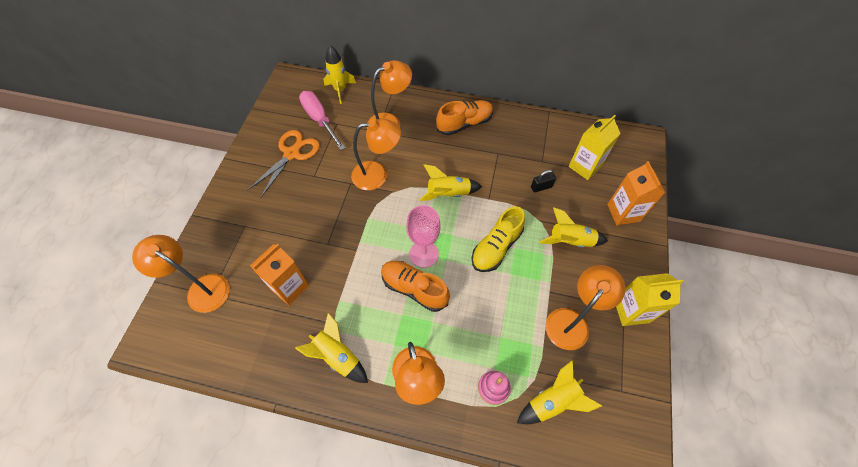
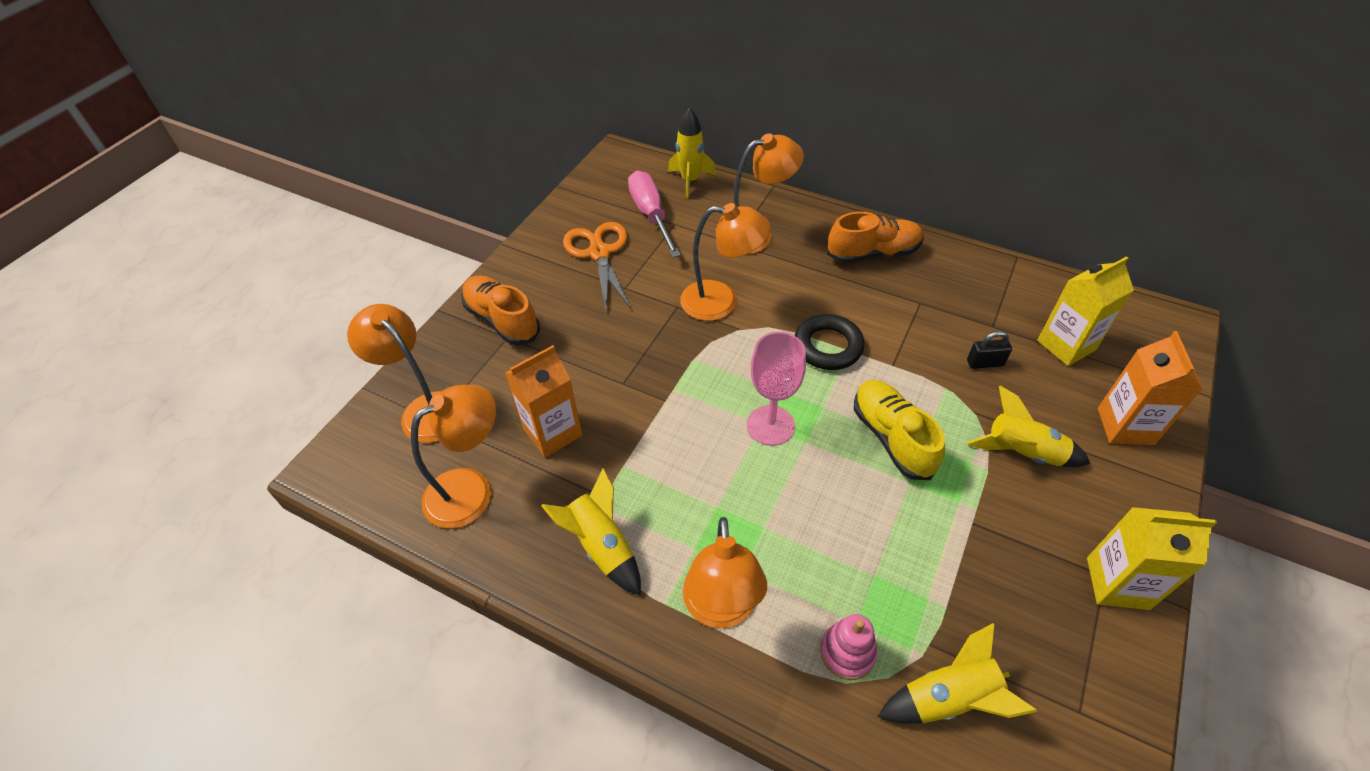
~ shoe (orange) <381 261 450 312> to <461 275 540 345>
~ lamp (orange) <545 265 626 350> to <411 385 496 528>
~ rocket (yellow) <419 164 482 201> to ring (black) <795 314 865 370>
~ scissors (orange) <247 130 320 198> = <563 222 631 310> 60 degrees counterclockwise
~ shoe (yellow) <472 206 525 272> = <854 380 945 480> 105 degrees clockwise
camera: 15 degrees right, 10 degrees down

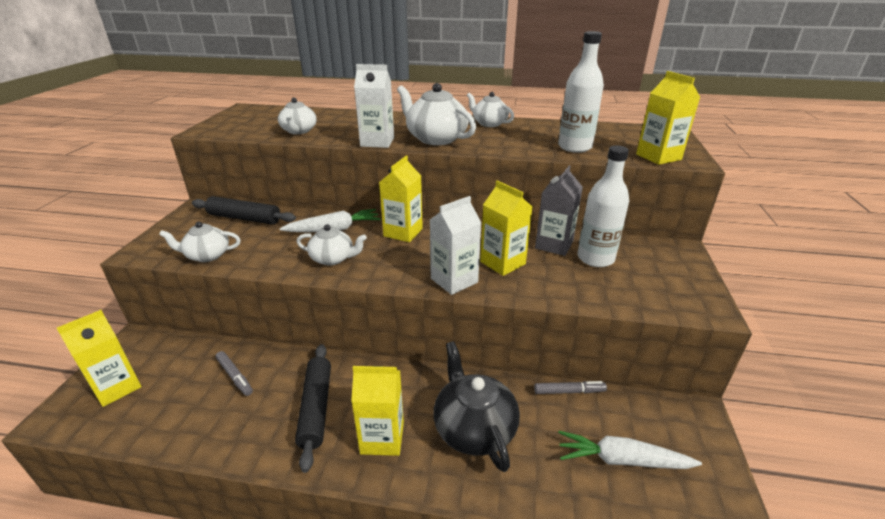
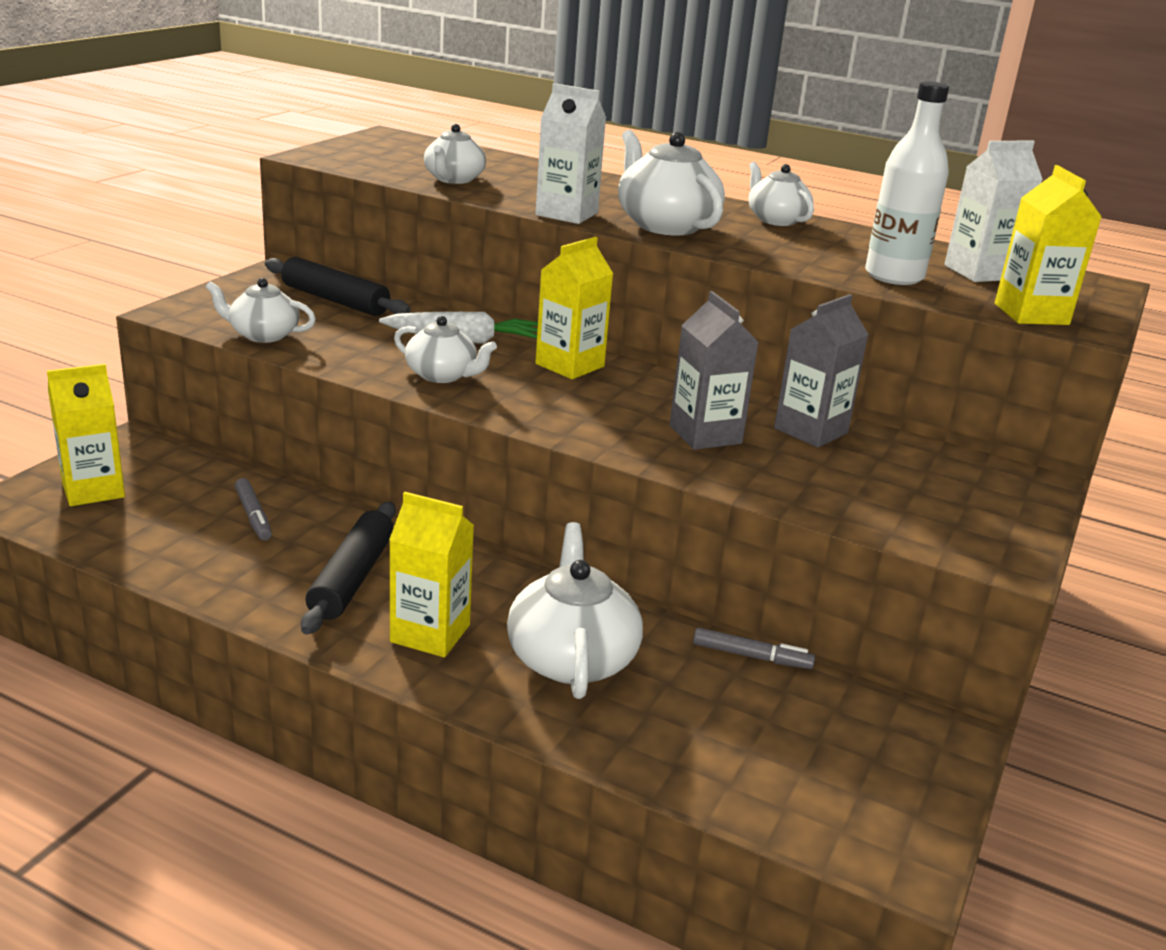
- carrot (white) <558 431 702 469>
- bottle (white) <577 146 629 267>
~ carton (white) <430 196 481 295> to <944 140 1043 282>
~ teapot (black) <433 341 520 472> to teapot (white) <507 522 643 699>
~ carton (yellow) <480 181 532 276> to carton (grey) <670 291 759 450>
camera: 15 degrees right, 5 degrees down

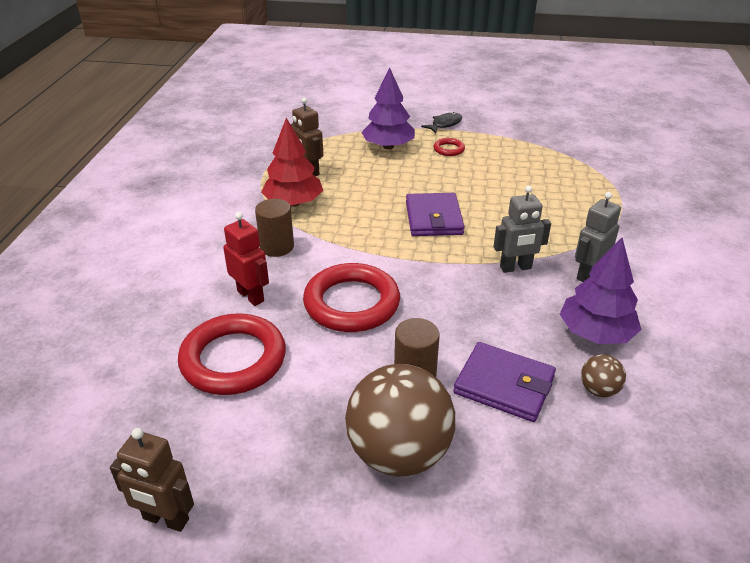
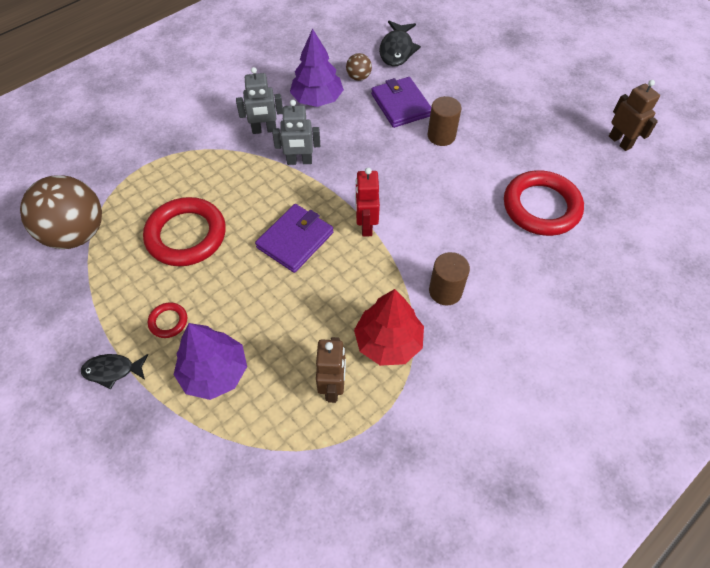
+ fish (black) <379 21 421 66>
~ robot (red) <223 212 269 306> to <355 168 380 237>
~ ring (red) <303 263 400 332> to <143 197 226 266>
~ ball (brown) <345 364 455 476> to <20 175 102 249>
~ robot (grey) <494 185 551 273> = <272 100 320 165> 150 degrees clockwise
camera: 140 degrees left, 20 degrees up

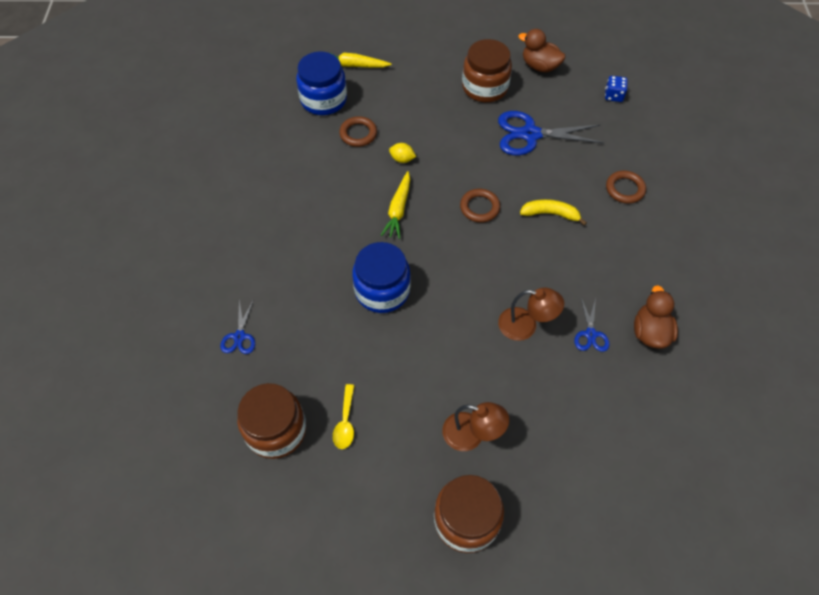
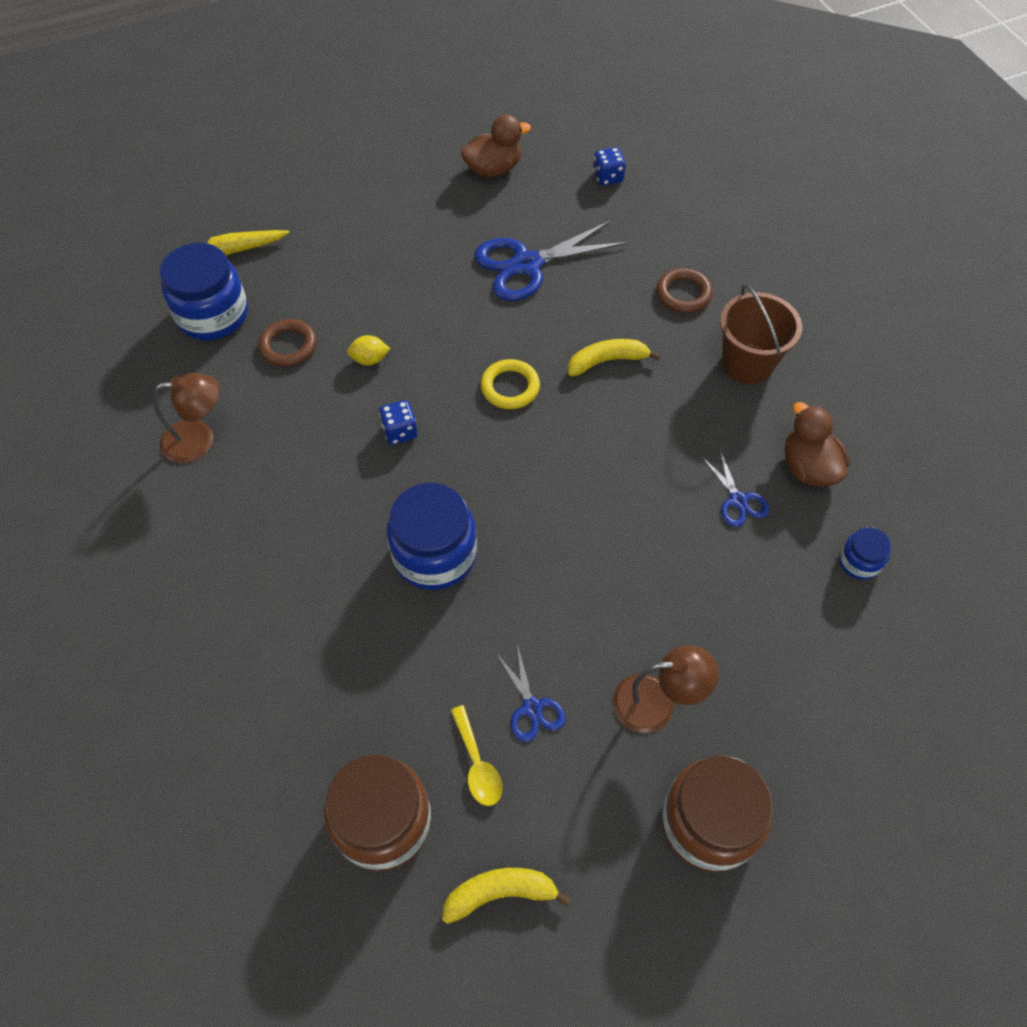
- jar (brown) <462 39 512 102>
+ banana (yellow) <442 868 571 924>
+ bucket (brown) <720 284 802 384>
+ jar (blue) <839 527 892 580>
~ scissors (blue) <220 299 255 354> to <496 644 566 742>
~ lamp (brown) <498 287 564 341> to <153 373 219 463>
~ carrot (yellow) <381 171 410 239> to dice (blue) <379 400 417 444>
~ ring (brown) <460 189 500 223> to ring (yellow) <481 359 540 409>
~ duck (brown) <518 29 566 72> = <461 114 531 177> 150 degrees clockwise
camera: 25 degrees left, 0 degrees up

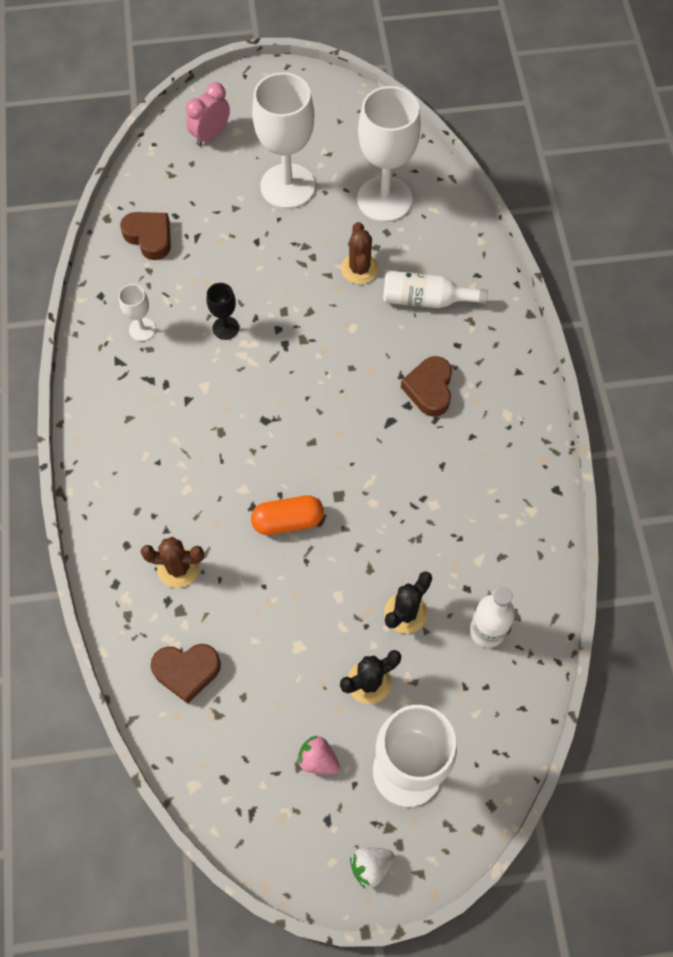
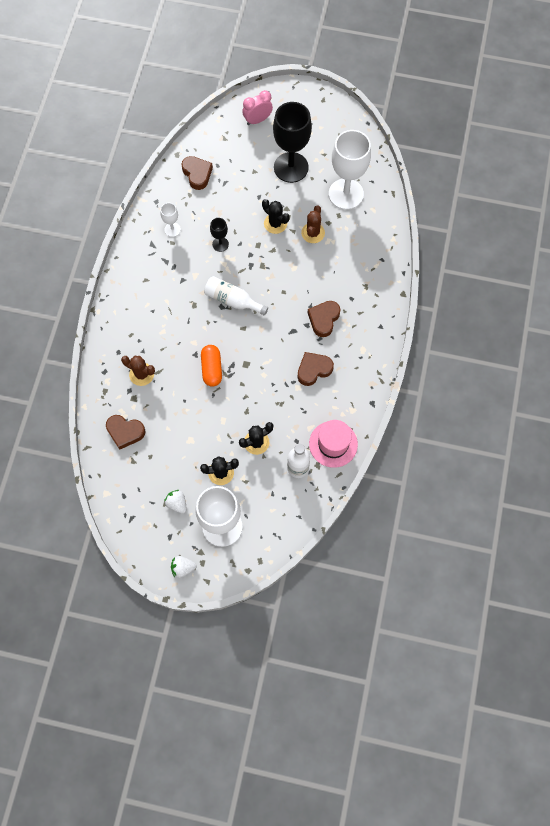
+ cactus (black) <262 199 289 234>
+ heart (brown) <297 352 334 386>
+ hat (pink) <309 420 358 468>
~ bottle (white) <383 271 488 308> to <204 276 268 316>
~ goblet (white) <252 72 315 209> to goblet (black) <273 102 312 183>
~ strawberry (pink) <297 735 340 774> to strawberry (white) <164 490 187 514>
~ capsule (orange) <251 495 324 535> = <201 345 222 387> 75 degrees clockwise
camera: 20 degrees right, 5 degrees up

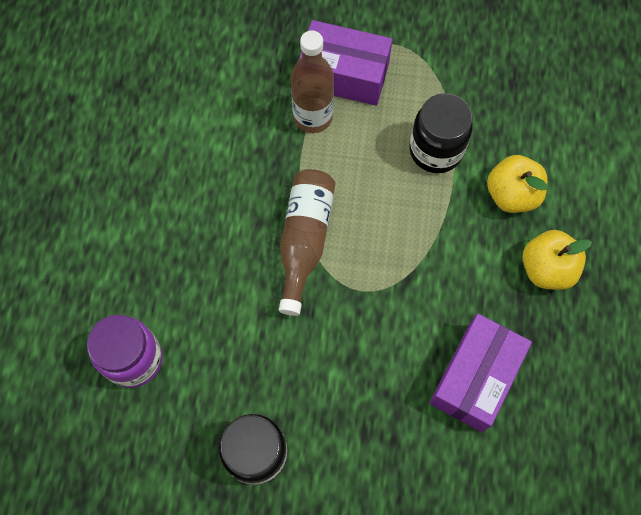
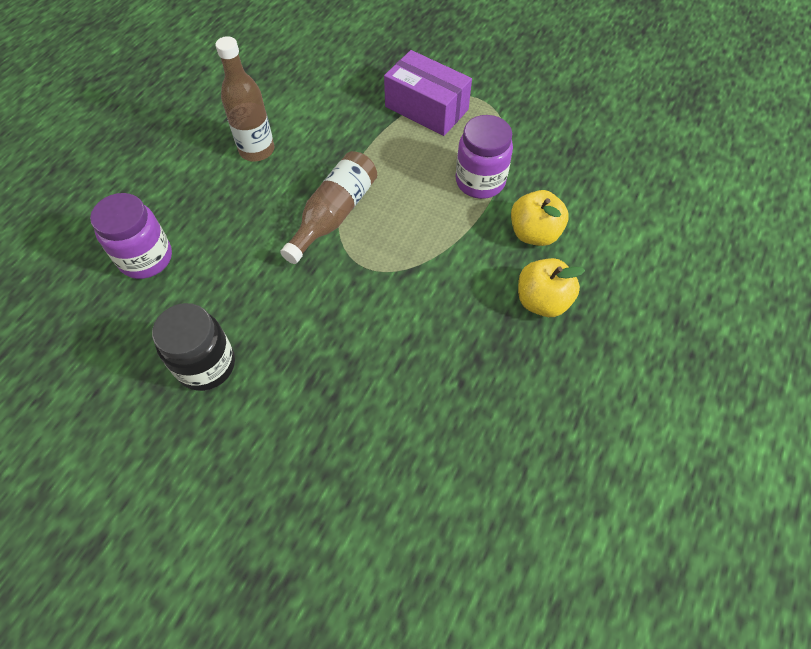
- box (purple) <429 314 532 432>
~ bottle (brown) <291 30 334 133> to <215 36 274 161>
~ jar (black) <409 93 473 173> to jar (purple) <456 115 513 199>
camera: 20 degrees right, 10 degrees down

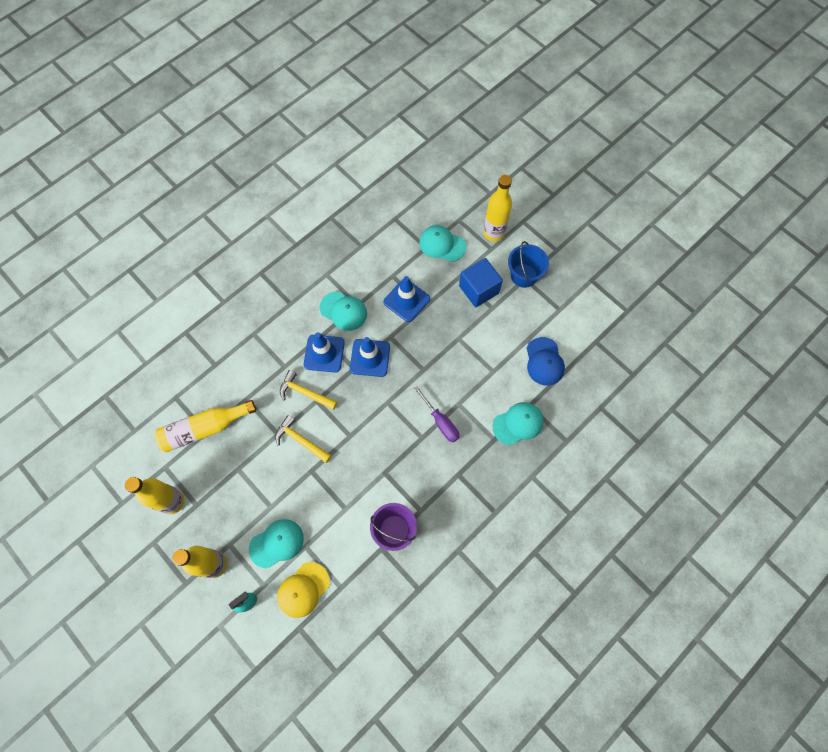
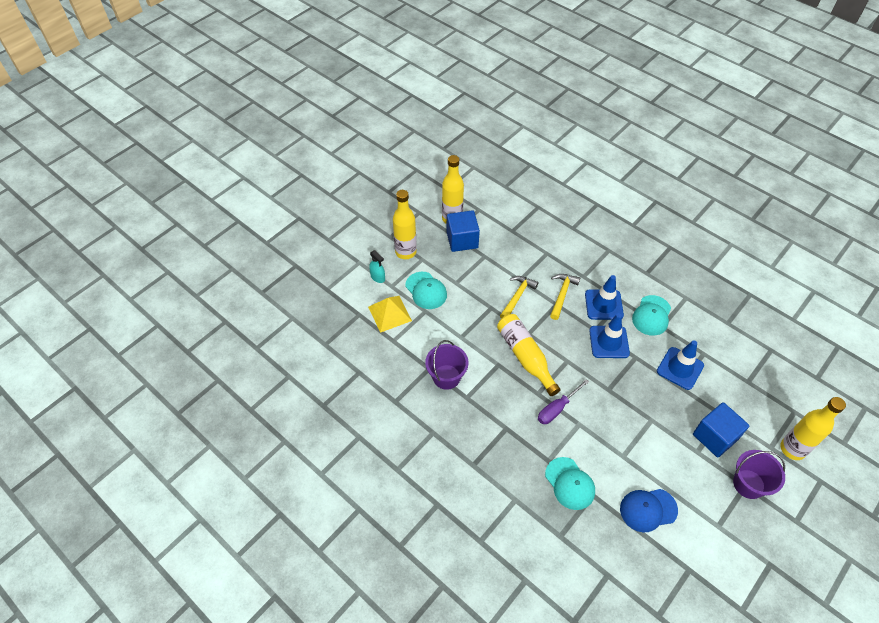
- cap (turquoise) <419 225 466 262>
+ cube (blue) <447 210 480 252>
~ bottle (yellow) <155 400 256 452> to <497 314 560 396>
~ cap (yellow) <277 562 330 618> to pyramid (yellow) <368 296 412 333>
~ bucket (blue) <508 241 549 288> to bucket (purple) <733 450 785 499>
camera: 85 degrees right, 15 degrees down

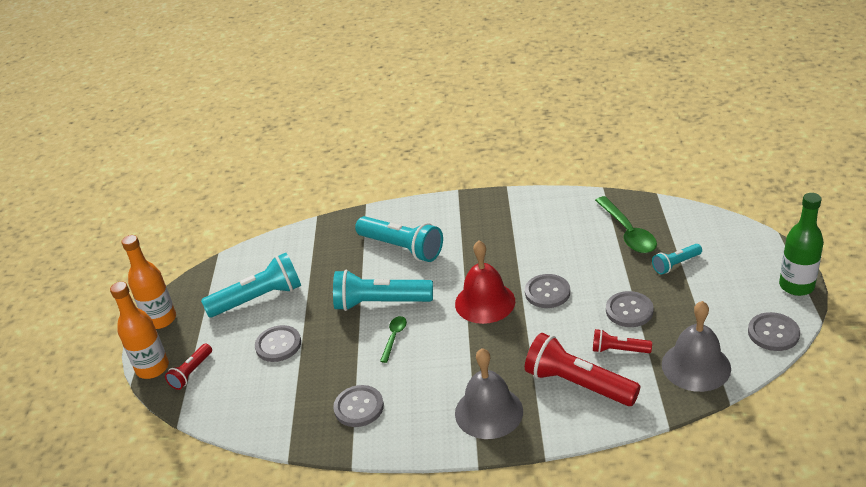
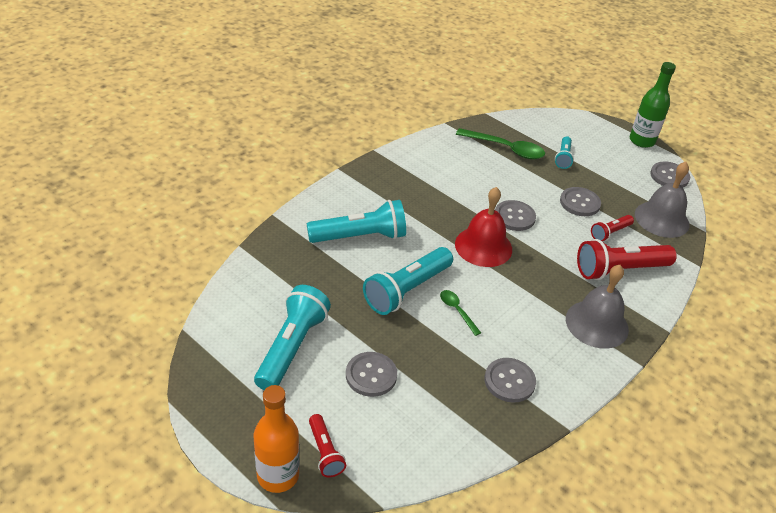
- bottle (orange) <121 235 176 329>
camera: 55 degrees left, 5 degrees up

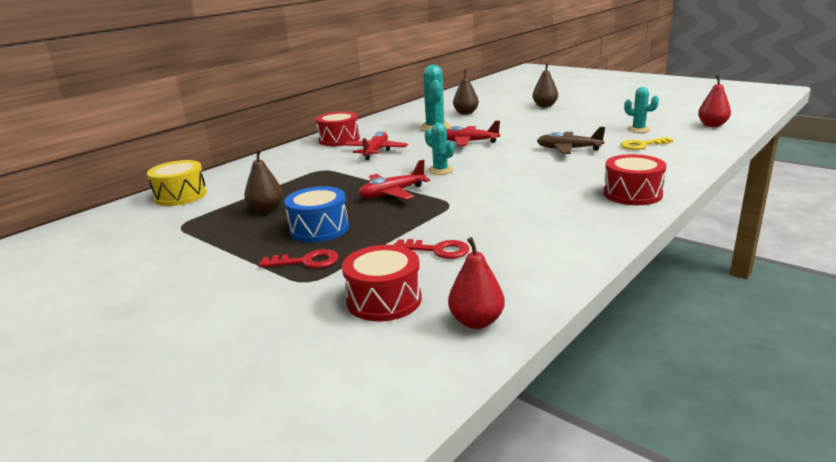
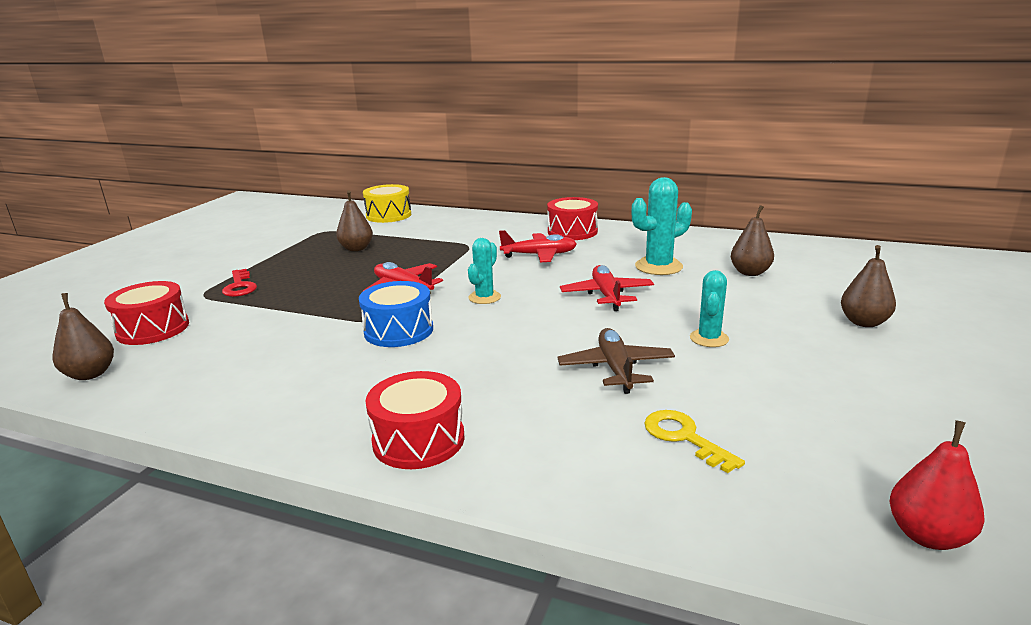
- key (red) <394 239 469 259>
~ drum (blue) <284 186 349 243> to <359 281 433 347>
~ cactus (turquoise) <624 87 659 133> to <690 270 729 347>
~ pear (red) <448 237 505 329> to pear (brown) <53 293 114 380>
camera: 70 degrees right, 0 degrees up

